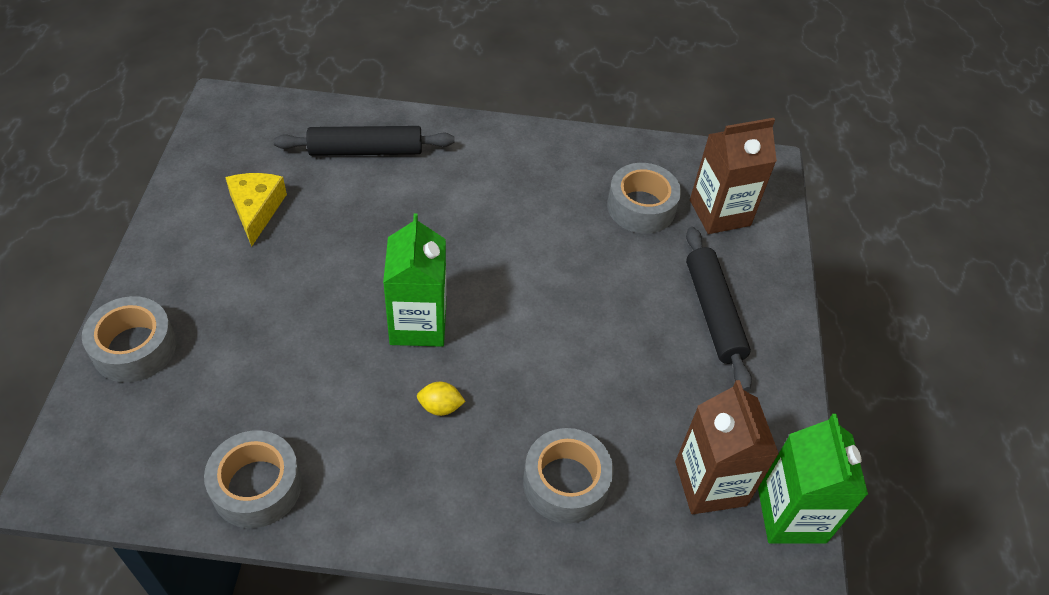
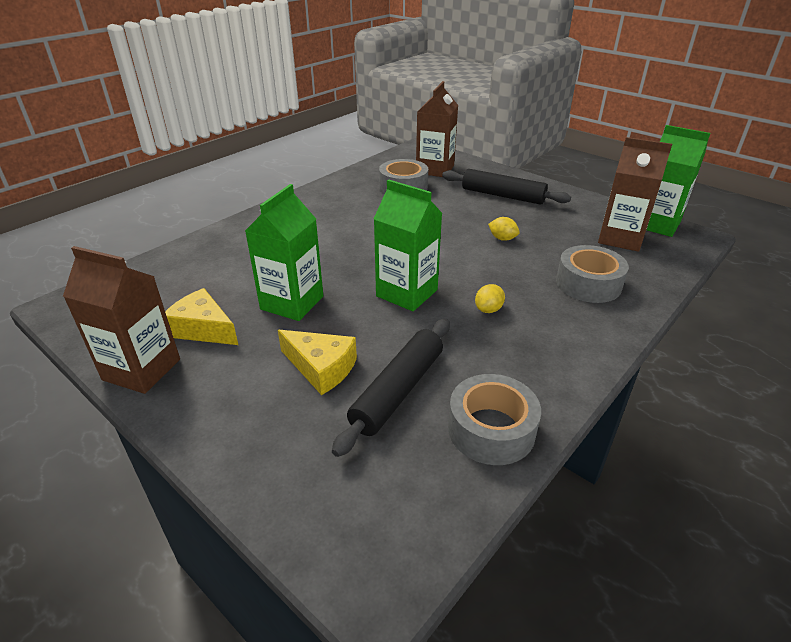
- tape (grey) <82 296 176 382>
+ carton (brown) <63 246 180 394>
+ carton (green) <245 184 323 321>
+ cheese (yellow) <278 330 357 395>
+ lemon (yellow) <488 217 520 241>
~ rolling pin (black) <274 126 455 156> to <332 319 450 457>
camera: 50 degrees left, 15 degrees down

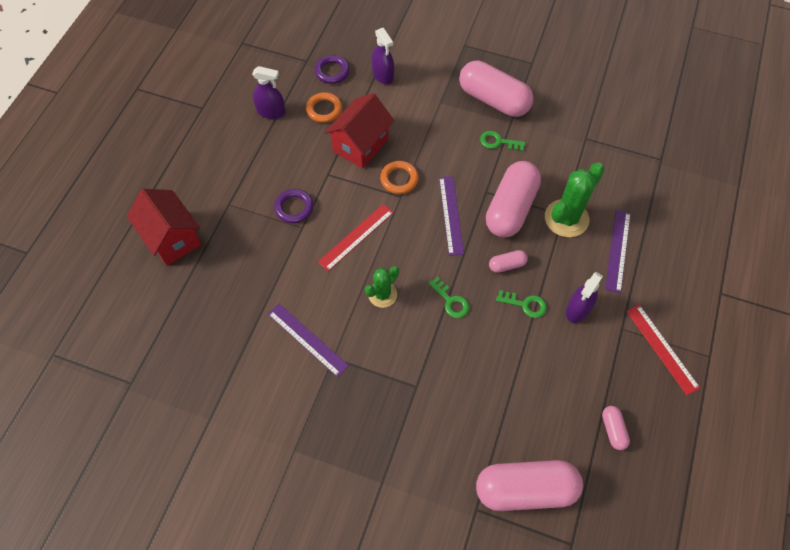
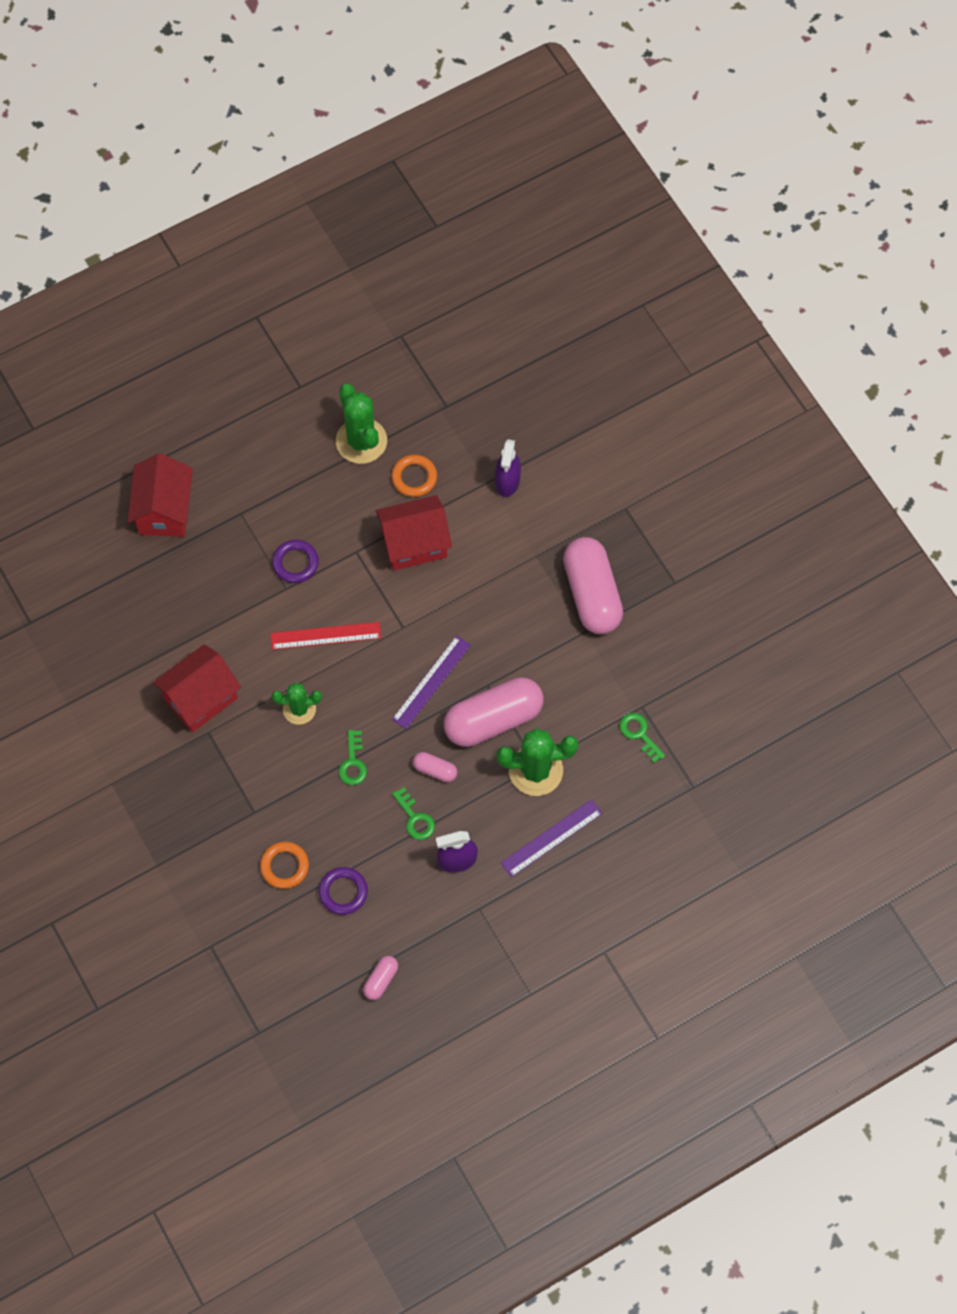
- capsule (pink) <476 460 583 511>
- ruler (red) <626 305 700 395>
~ ring (purple) <315 55 350 84> to <319 867 368 915>
~ ring (orange) <380 161 419 194> to <260 842 309 889>
~ key (green) <480 131 525 151> to <620 713 665 763>
~ spray bottle (purple) <252 66 286 119> to cactus (green) <336 383 387 464>
~ ruler (purple) <268 304 349 377> to house (red) <153 644 241 732>
camera: 40 degrees right, 5 degrees up

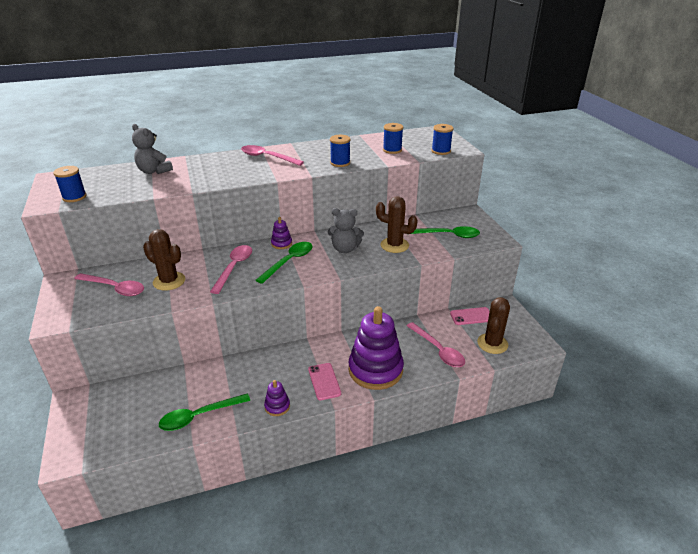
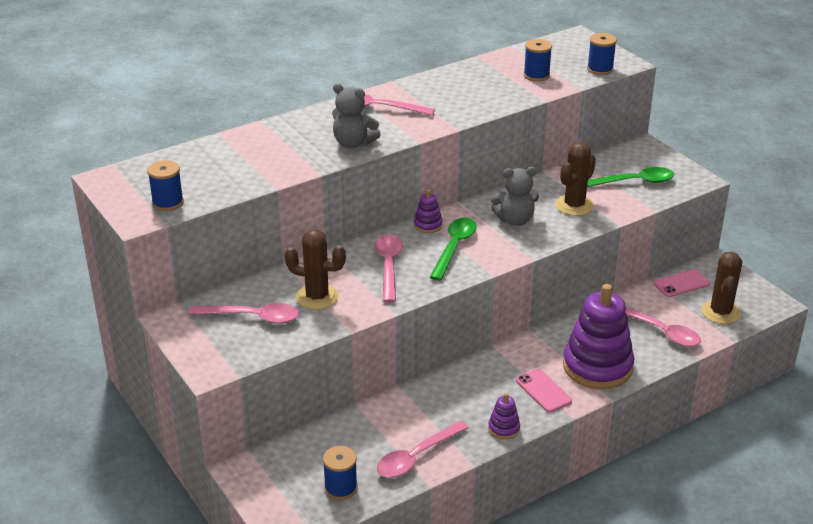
~ teddy bear (grey) <132 124 173 174> to <332 83 381 148>
~ spool (blue) <330 135 350 167> to <323 446 358 500>
~ spoon (green) <159 393 250 431> to spoon (pink) <377 421 469 478>
~ cactus (brown) <376 196 418 253> = <555 142 596 216> 60 degrees counterclockwise
camera: 15 degrees left, 0 degrees up

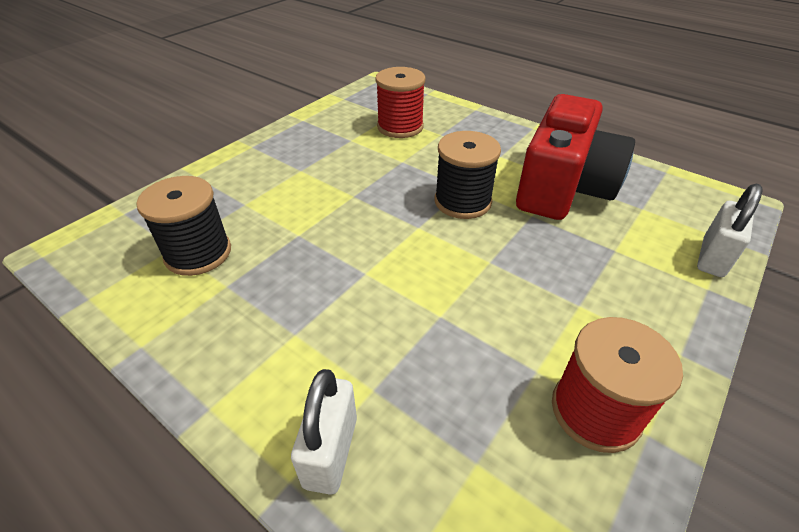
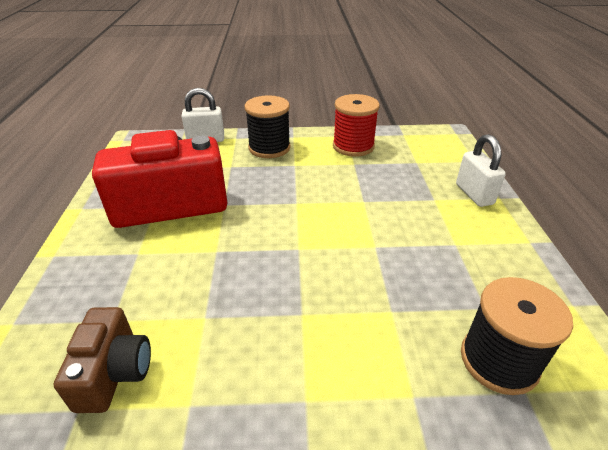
~ spool (black) <435 131 501 219> to <245 95 291 158>
~ spool (red) <375 67 425 138> to camera (brown) <54 307 151 413>
~ padlock (white) <291 369 357 495> = <456 134 506 207> 75 degrees counterclockwise
camera: 130 degrees left, 5 degrees down

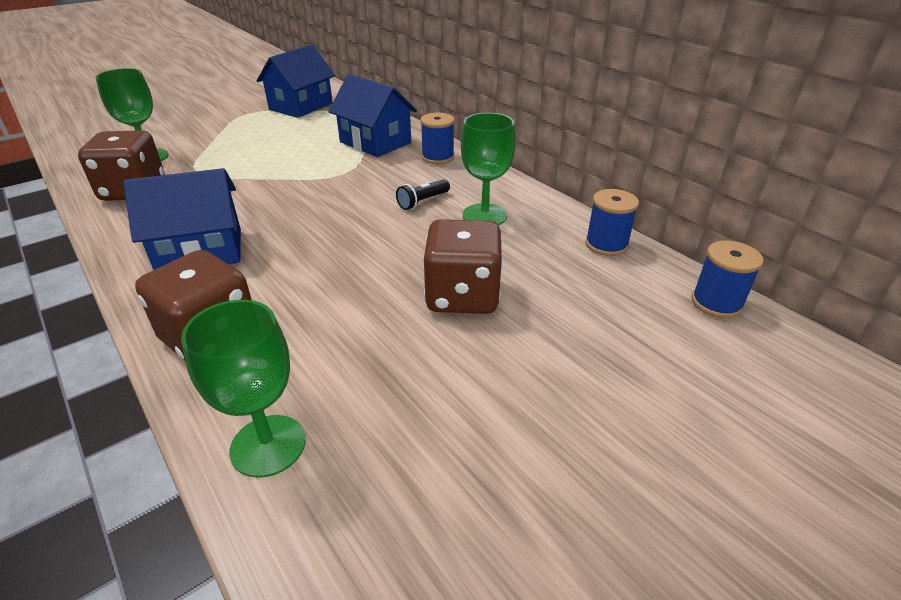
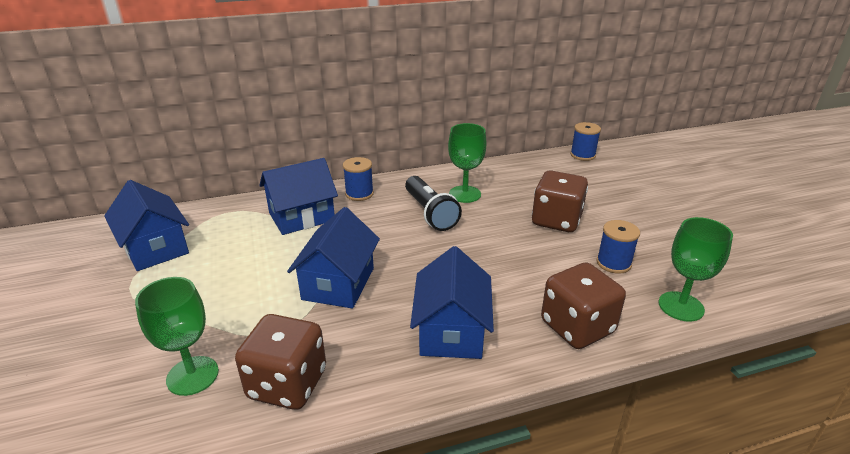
+ house (blue) <287 207 380 308>
~ spool (blue) <585 189 639 256> to <596 220 640 274>
~ flashlight (black) <396 179 450 210> = <405 176 462 231> x1.84
camera: 70 degrees left, 5 degrees down

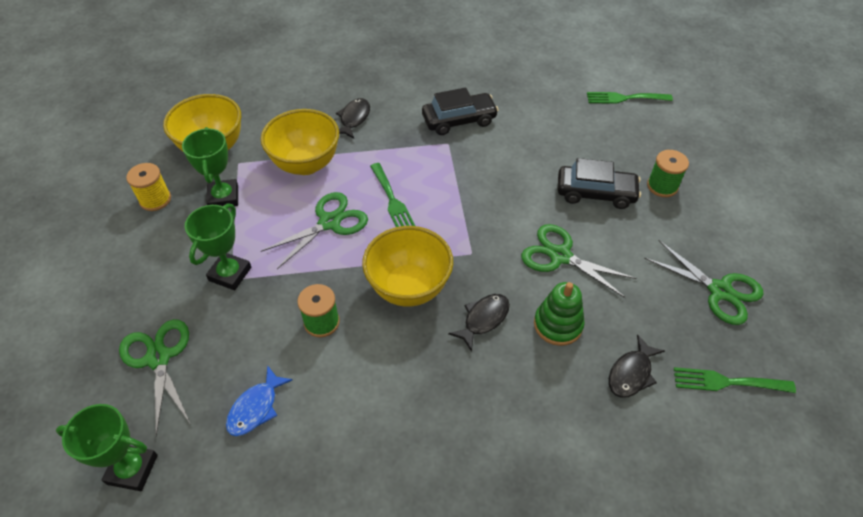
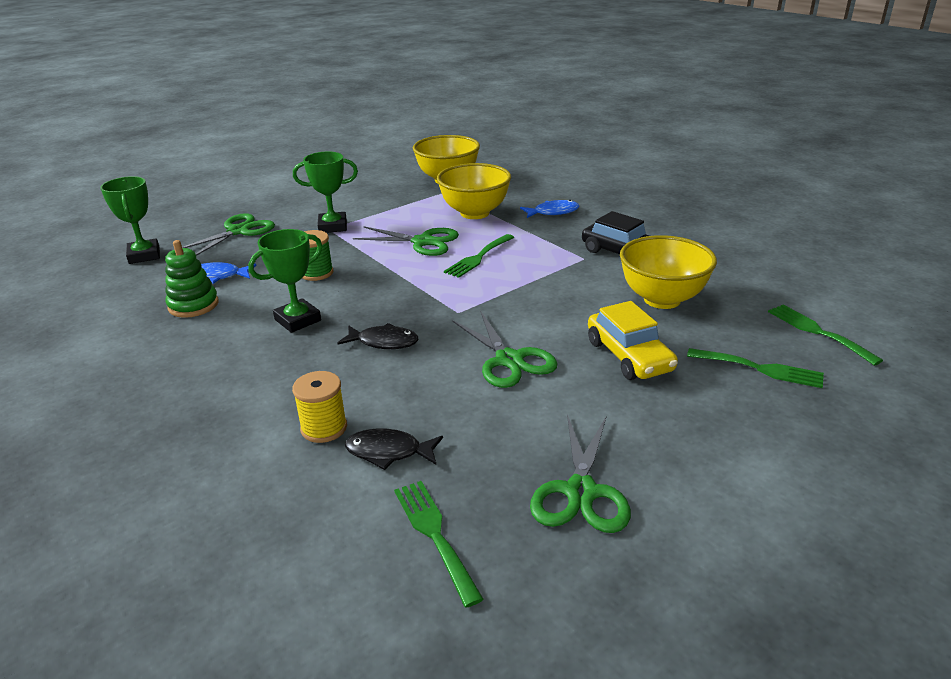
- spool (green) <647 150 689 197>
+ fork (green) <687 348 824 388>
~ spool (yellow) <126 163 171 211> to <292 371 347 443>
~ trophy (green) <182 127 238 206> to <248 229 322 333>
~ bowl (yellow) <362 226 453 307> to <620 235 717 309>
~ stacking toy (green) <534 282 585 346> to <165 240 219 318>
~ fish (black) <336 98 370 139> to fish (blue) <520 200 579 218>
~ car (black) <558 158 641 209> to car (yellow) <588 301 678 380>
~ scissors (green) <521 224 637 298> = <452 311 557 388> 150 degrees clockwise
camera: 60 degrees right, 20 degrees down

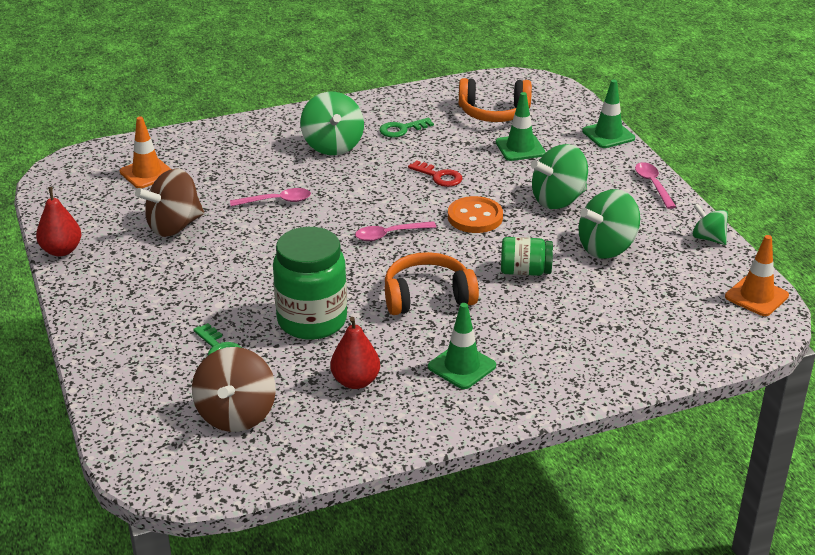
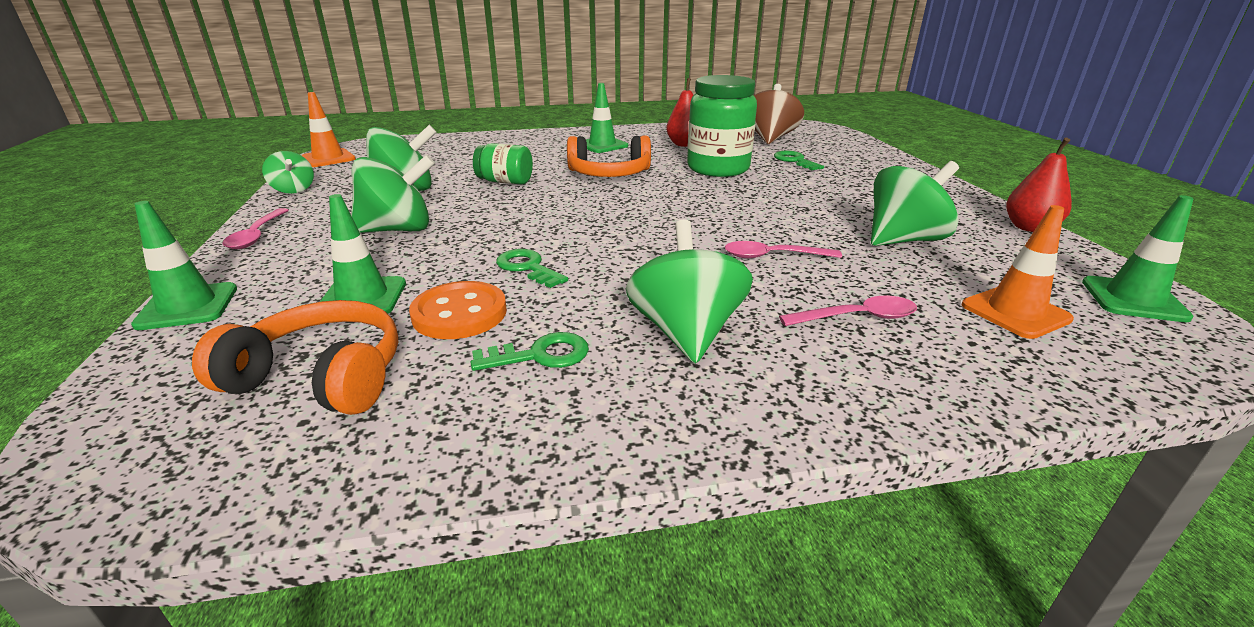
+ traffic cone (green) <1082 195 1194 322>
~ spoon (pink) <355 221 436 241> to <779 296 917 326>
~ button (orange) <448 196 503 233> to <409 281 507 339>
~ spinning top (brown) <135 169 204 237> to spinning top (green) <871 161 959 246>
~ key (red) <408 160 462 187> to key (green) <496 249 568 288>
camera: 170 degrees left, 5 degrees down

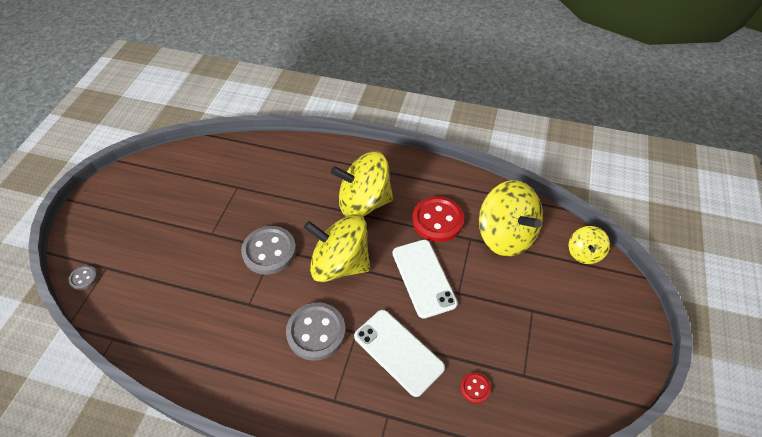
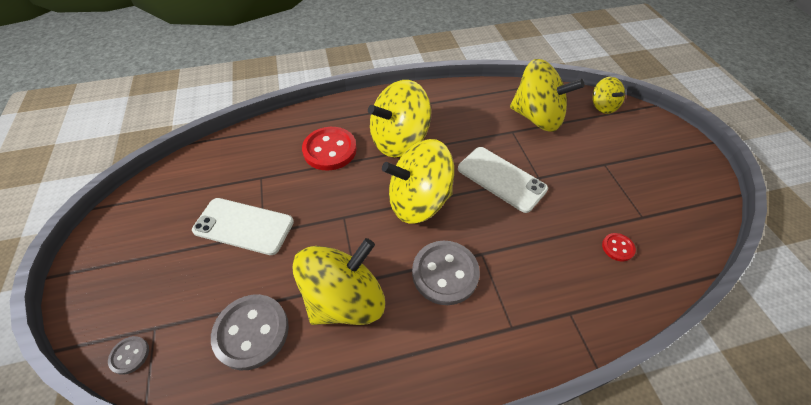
+ spinning top (yellow) <292 238 385 325>
~ button (grey) <241 226 296 275> to <211 294 289 370>
~ phone (white) <354 310 445 397> to <192 198 294 255>
~ button (red) <412 196 464 242> to <302 127 357 171>
camera: 30 degrees left, 0 degrees up

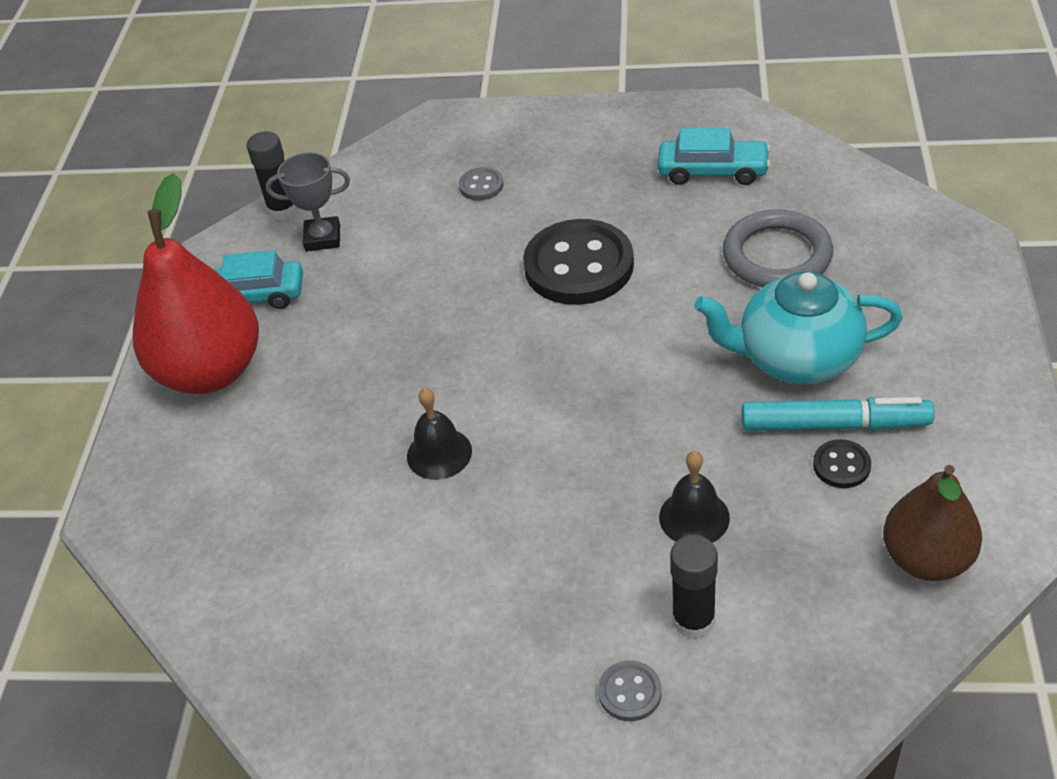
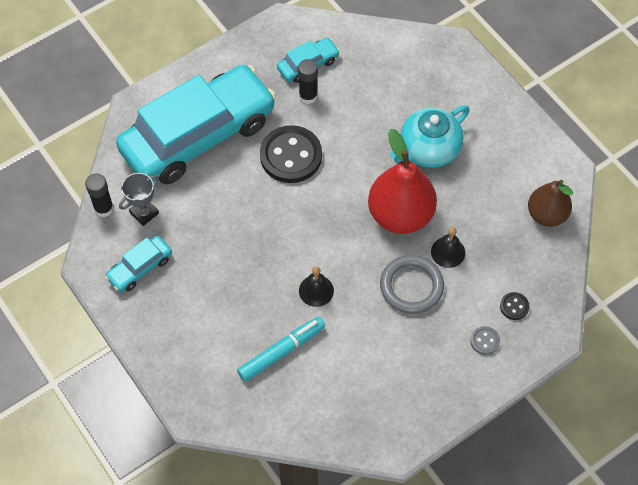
~ pear (red) <133 173 259 394> to <368 129 437 234>
~ glue stick (black) <670 535 718 639> to <298 59 318 104>
~ ring (grey) <723 210 833 287> to <380 255 444 314>
~ marker (turquoise) <742 397 935 431> to <237 317 325 382>
~ button (black) <813 439 871 488> to <500 292 529 320>
~ button (grey) <459 167 504 201> to car (turquoise) <116 65 276 185>
camera: 45 degrees left, 15 degrees up

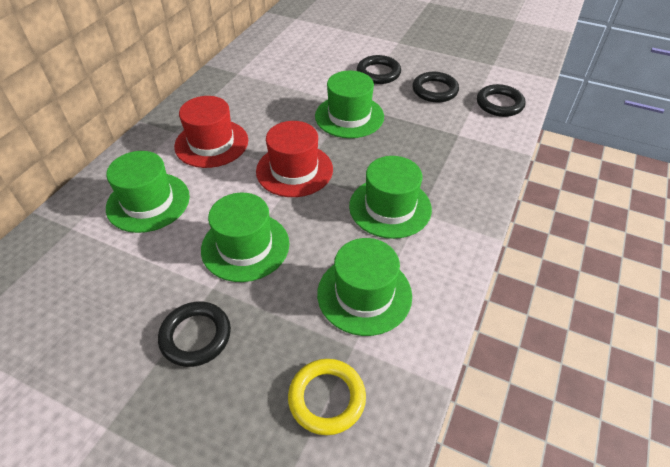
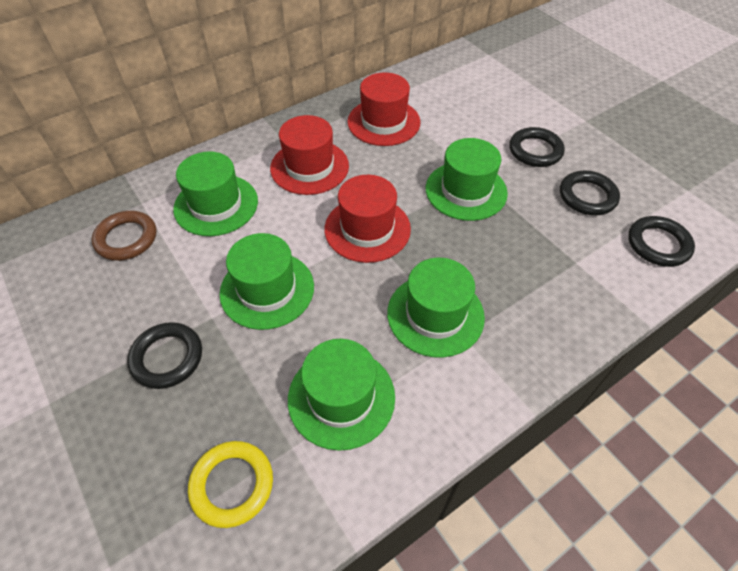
+ ring (brown) <92 211 156 261>
+ hat (red) <347 72 420 146>
camera: 30 degrees right, 5 degrees up

